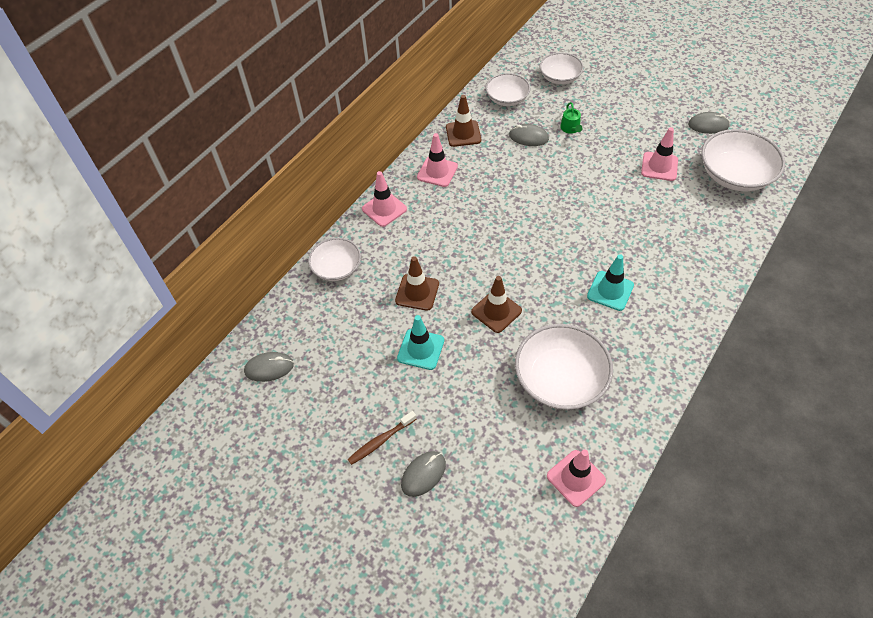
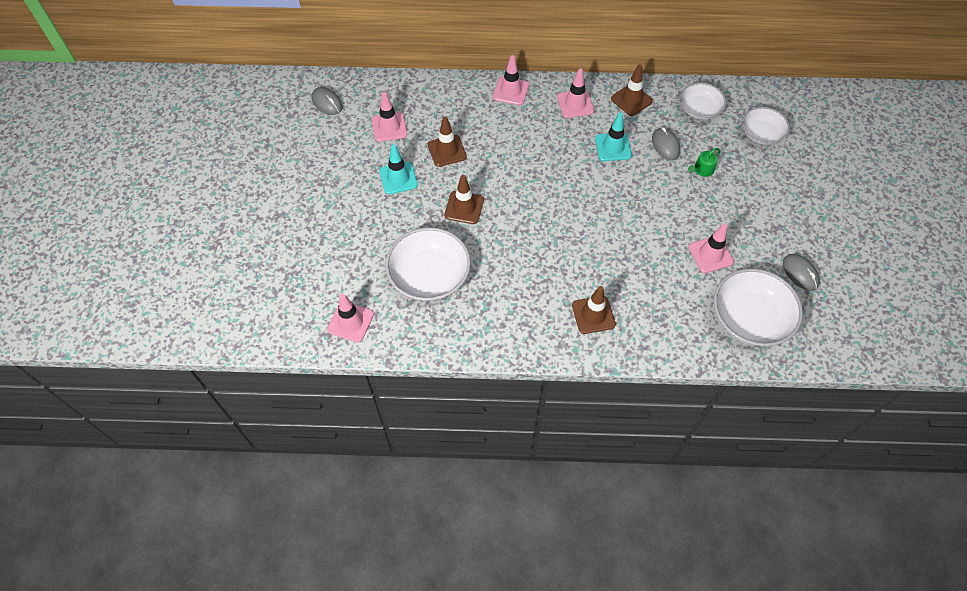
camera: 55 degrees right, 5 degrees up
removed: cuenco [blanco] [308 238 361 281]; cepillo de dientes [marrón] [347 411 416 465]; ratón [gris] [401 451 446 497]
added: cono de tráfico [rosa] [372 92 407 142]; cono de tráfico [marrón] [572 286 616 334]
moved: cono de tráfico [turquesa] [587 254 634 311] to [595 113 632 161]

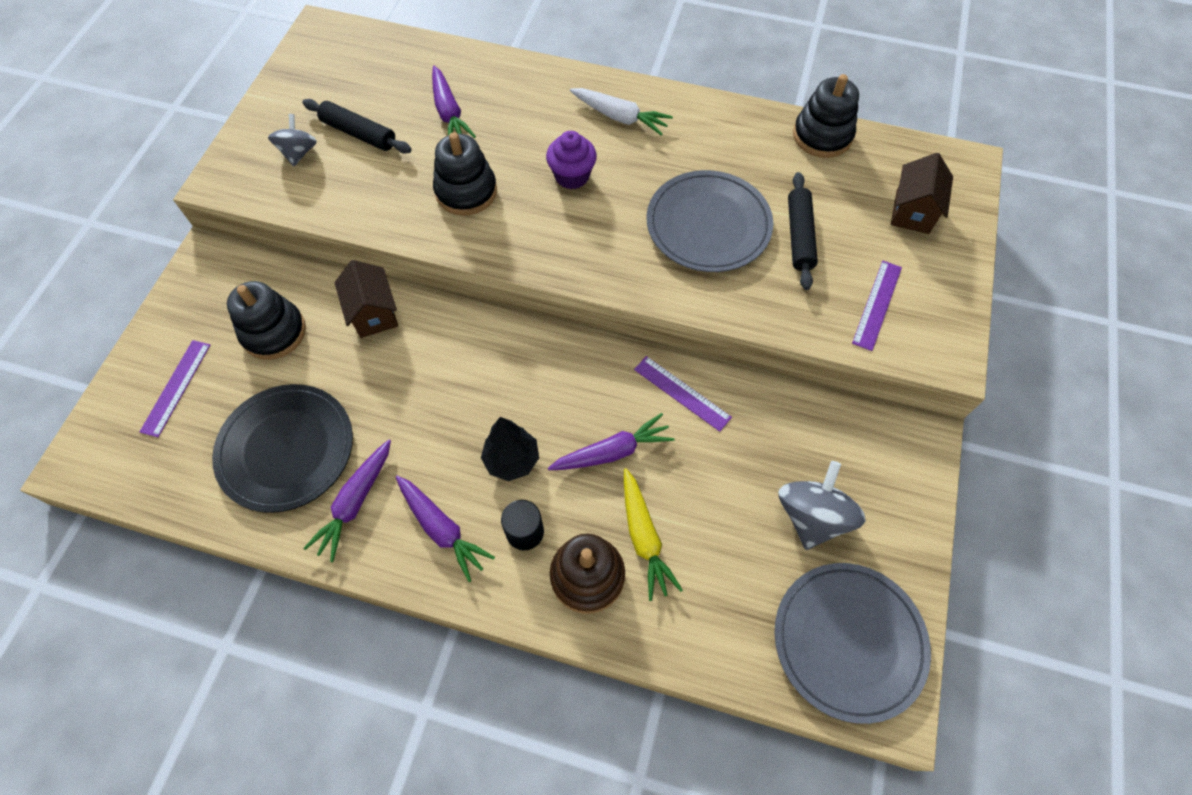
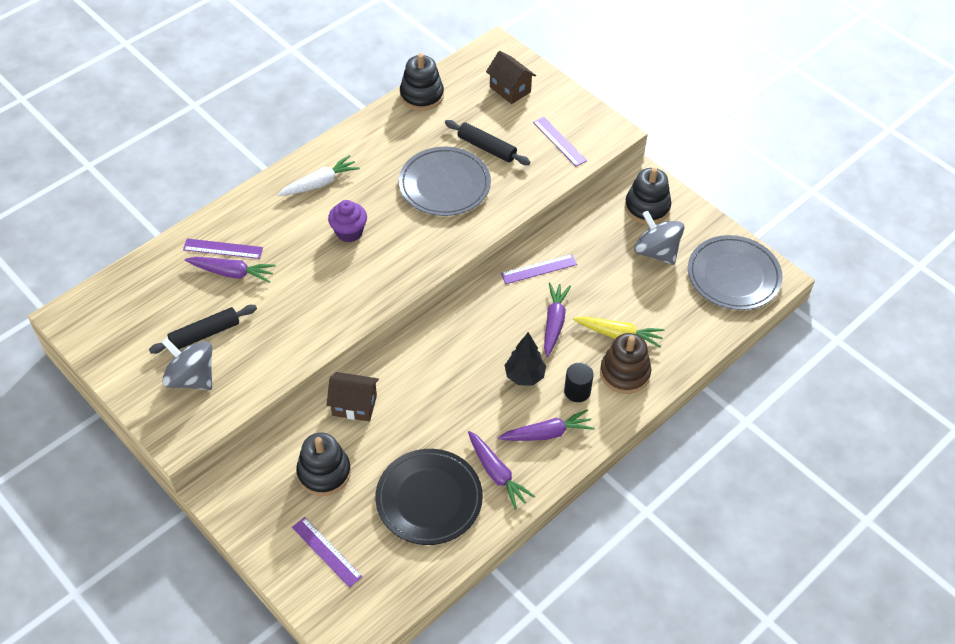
camera: 60 degrees left, 10 degrees down
added: regla [morado] [183 239 263 259]
moved: juguete apilable [negro] [433 132 497 215] to [625 168 671 224]
resized: peonza [gris] [268 114 317 166] = [161 338 212 390] x1.59

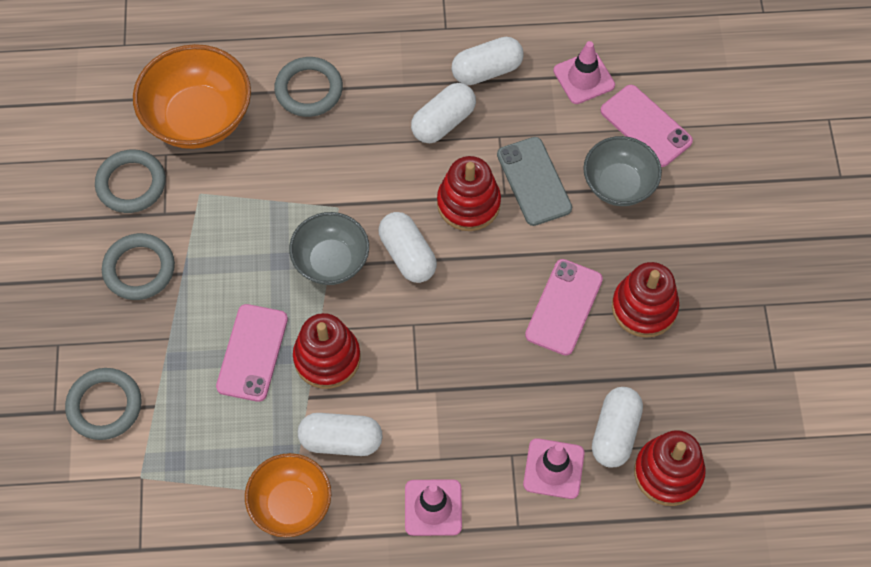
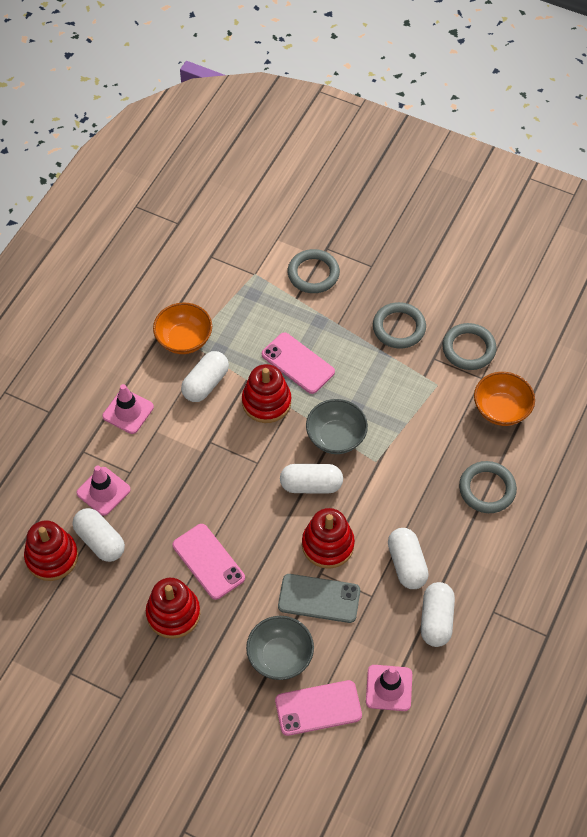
camera: 120 degrees right, 5 degrees down
resized: cuenco [naranja] [133 44 251 149] = [474 372 535 426] x0.65

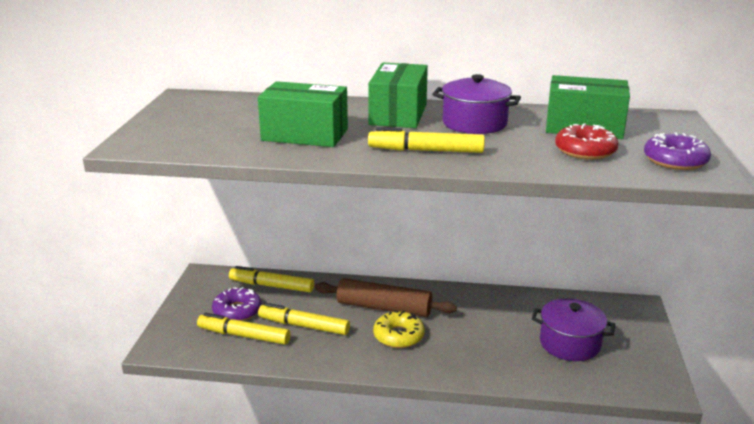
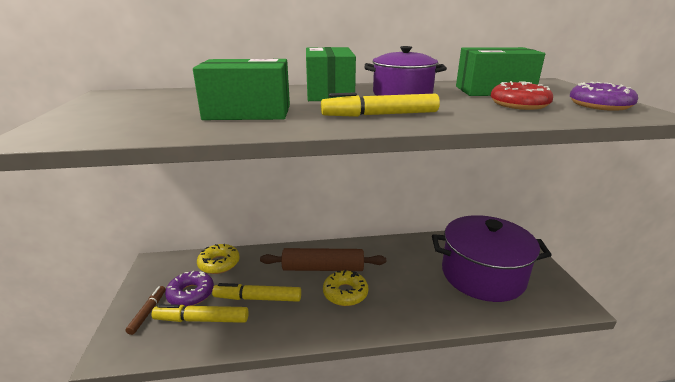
camera: 15 degrees left, 0 degrees up
added: rotulador [marrón] [125 286 166 335]
replaced: rotulador [amarillo] [229 266 314 292] to rosquilla [amarillo] [197 244 240 274]
resized: olla [morado] [532 298 615 361] = [432 215 552 302] x1.64

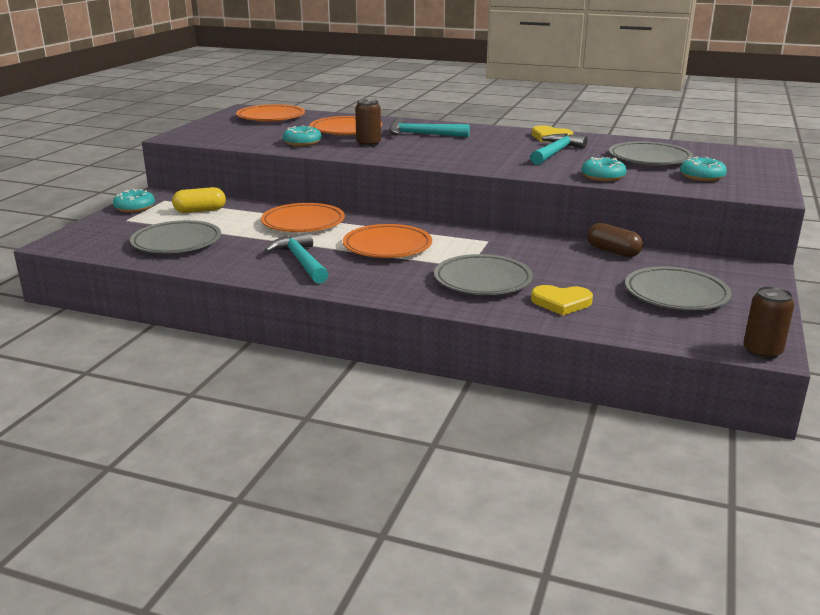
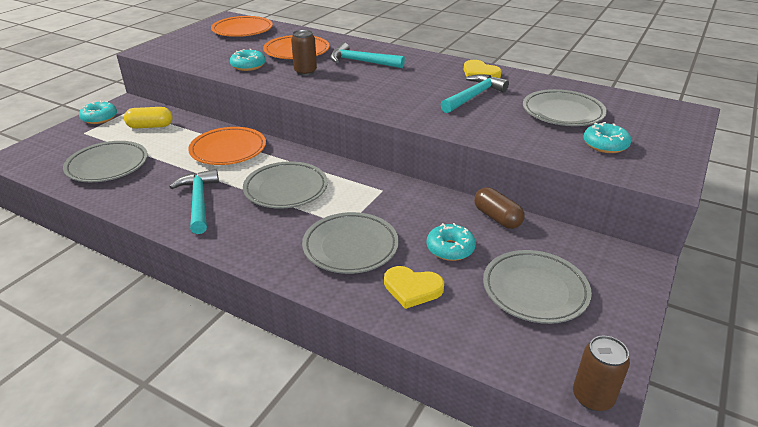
camera: 10 degrees right, 10 degrees up
moved: rosquilla [turquesa] [581 157 627 182] to [426 223 476 261]
recoloured: plato [naranja] [343 224 432 258] to plato [gris] [243 161 328 209]

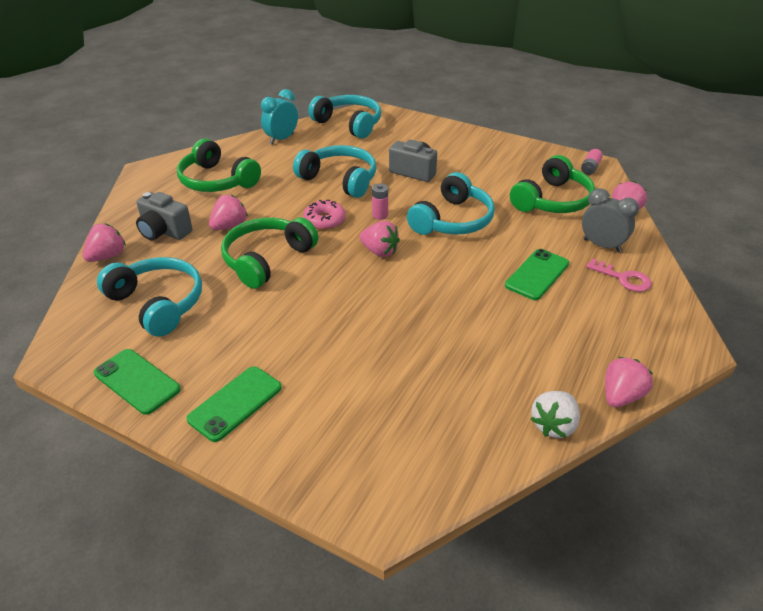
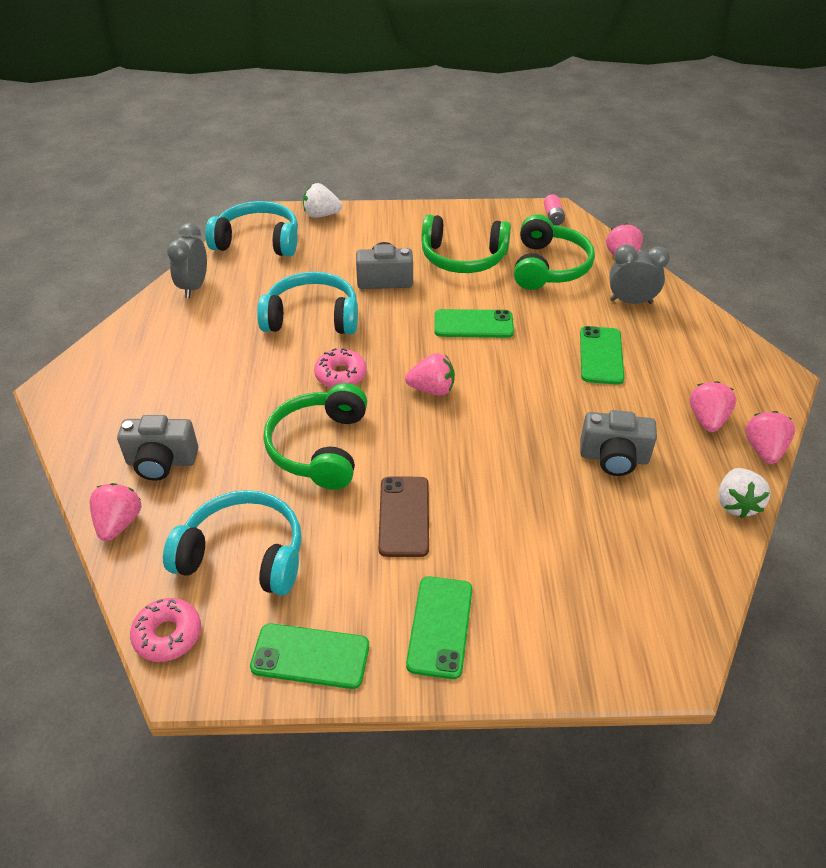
camera: 30 degrees left, 5 degrees up
removed: pila [rosa] [372 184 388 220]; llave [rosa] [586 259 652 292]
added: rosquilla [rosa] [130 598 201 662]; fresa [blanco] [303 183 342 218]; móvil [marrón] [378 477 429 557]; cámara [gris] [580 410 657 476]
moved: auriculares [verde] [177 139 261 192] to [421 214 511 273]; fresa [rosa] [209 195 248 230] to [690 381 737 432]
replaced: auriculares [turquesa] [407 172 495 235] to móvil [verde] [434 309 514 338]
recoloured: despertador [turquesa] [261 89 298 145] to despertador [gris] [167 223 207 298]

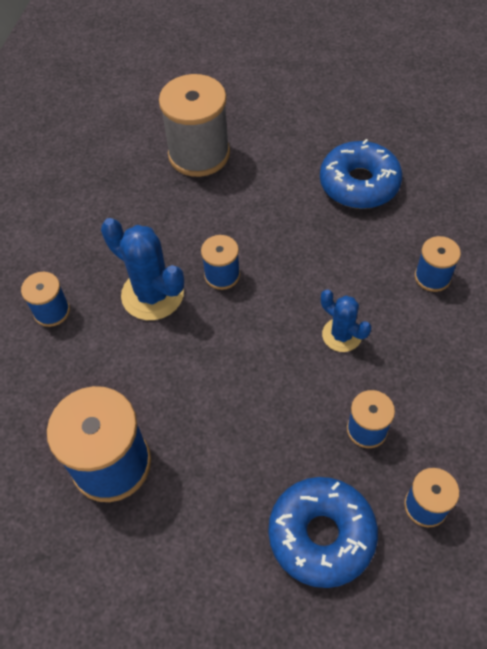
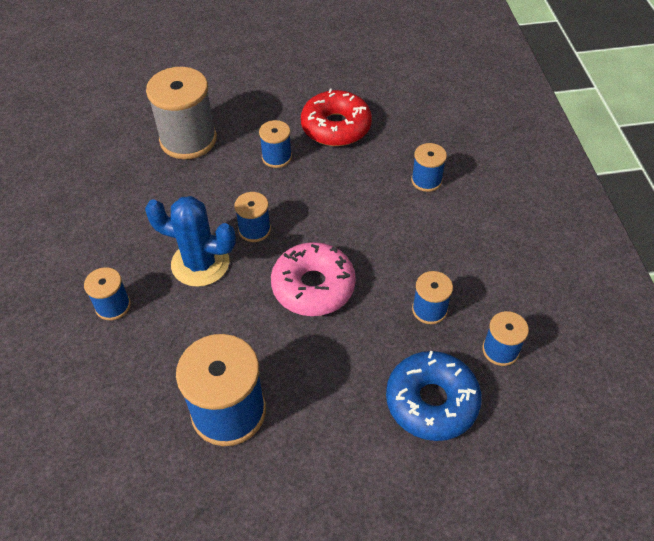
camera: 25 degrees left, 5 degrees down
removed: cactus [azul] [321 289 371 352]
added: carrete [azul] [259 120 292 168]; rosquilla [rosa] [271 242 356 316]
recoloured: rosquilla [azul] [320 139 402 209] to rosquilla [rojo] [301 89 372 146]

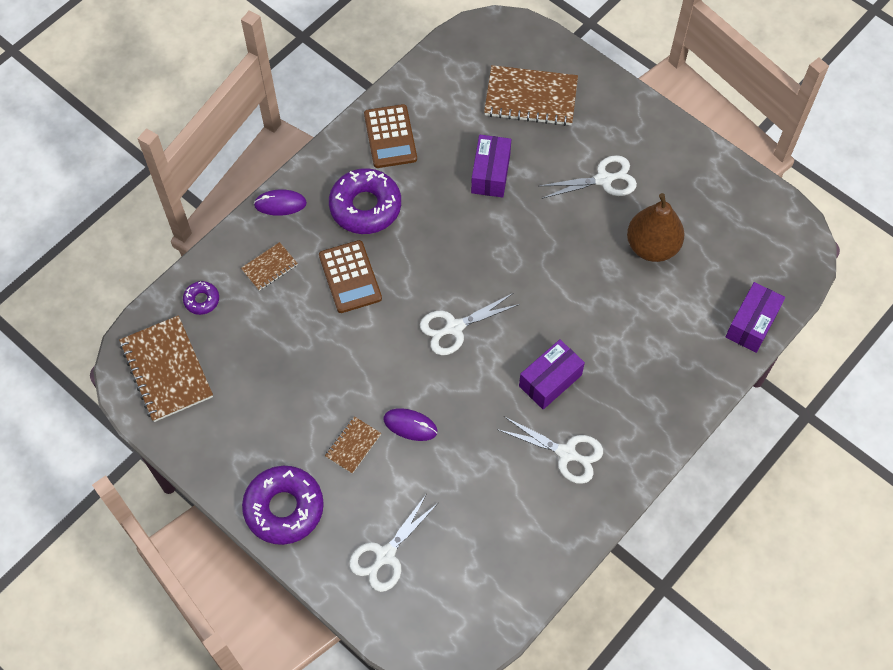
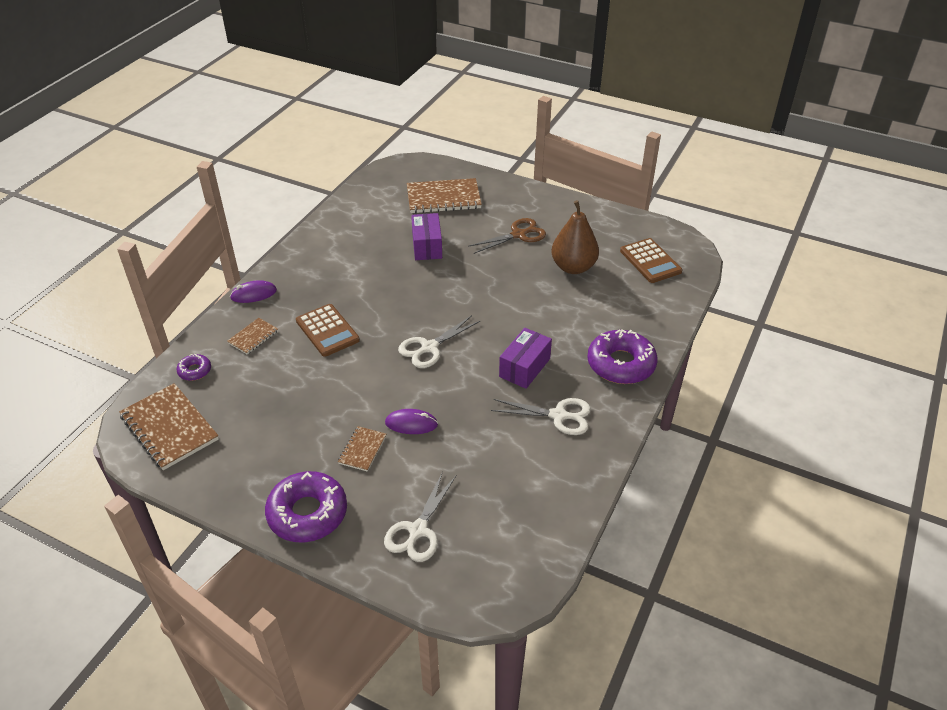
camera: 15 degrees left, 20 degrees down
removed: caja [morado] [726 282 785 353]
moved: rosquilla [morado] [329 168 401 234] to [587 329 657 384]; calculadora [marrón] [364 104 417 168] to [620 238 682 283]
recoloured: tijeras [blanco] [539 155 637 199] to tijeras [marrón] [468 218 546 254]

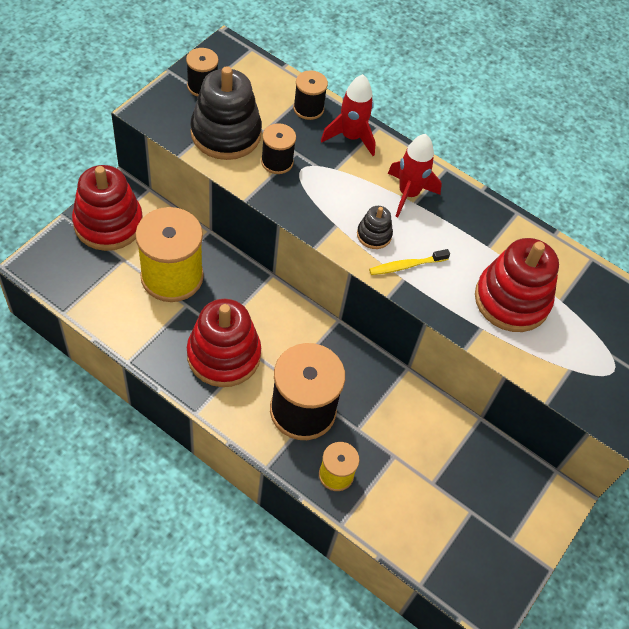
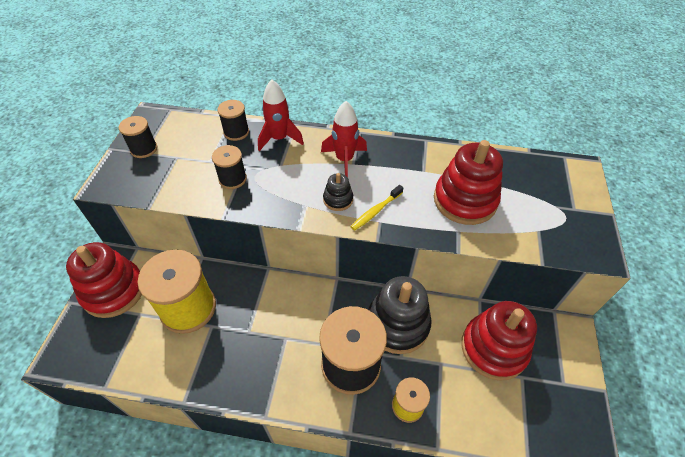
camera: 20 degrees left, 5 degrees down
moved: juguete apilable [rojo] [187 299 261 387] to [461 301 537 381]; juguete apilable [negro] [190 66 262 160] to [368 276 432 354]

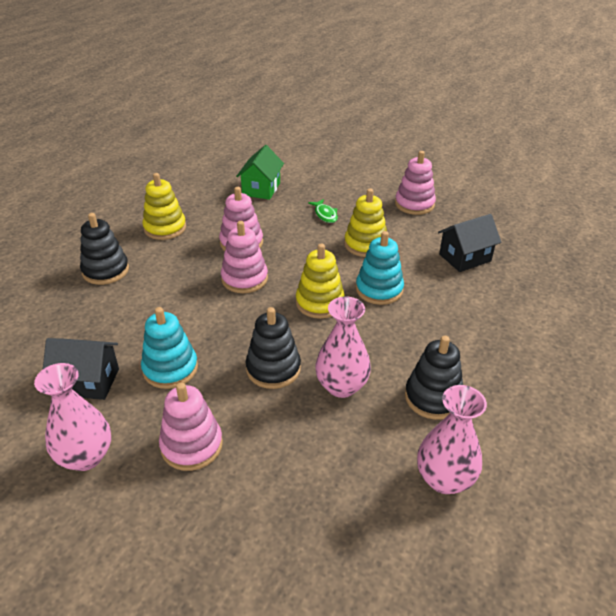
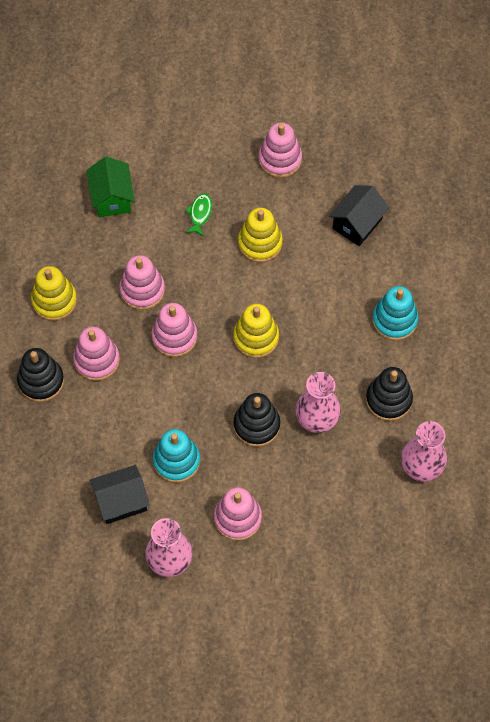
camera: 25 degrees left, 25 degrees up
added: juguete apilable [rosa] [73 327 120 381]
moved: juguete apilable [turquesa] [356 231 404 305] to [372 286 418 341]
turned: pez [verde] [308 199 338 223] = [185 193 212 236] 120 degrees counterclockwise

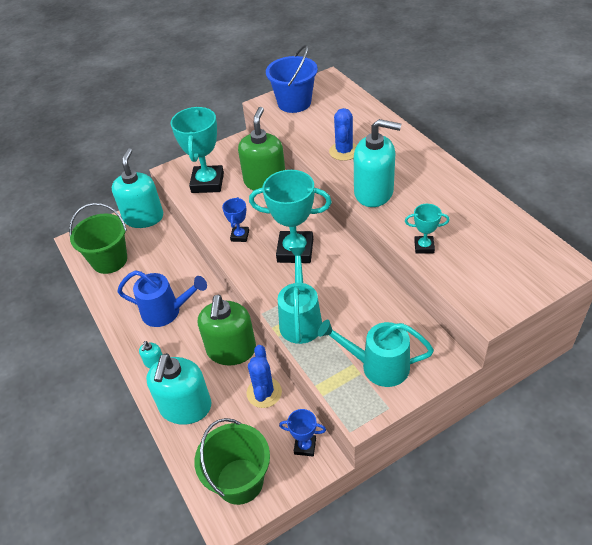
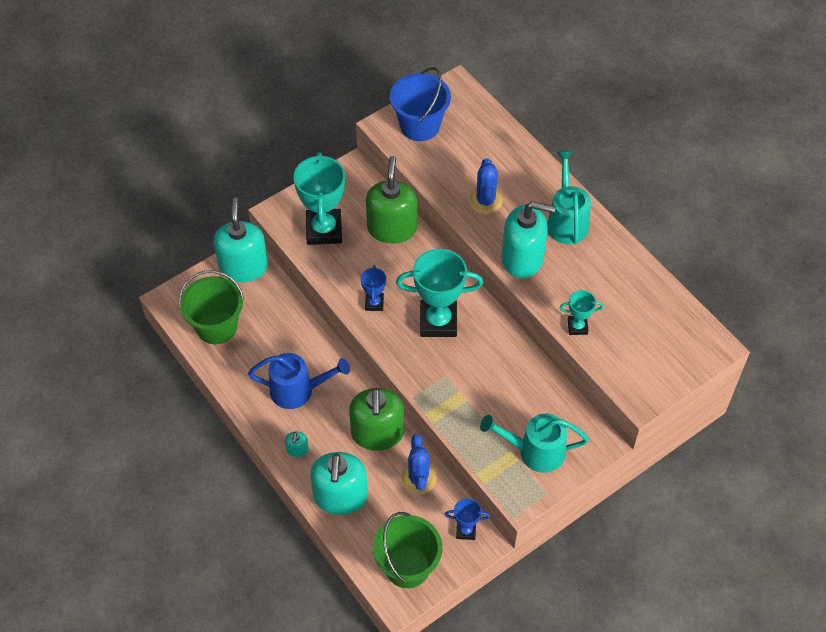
camera: 10 degrees left, 10 degrees up
moved: regadera [turquesa] [278 248 322 344] to [547 151 591 244]

